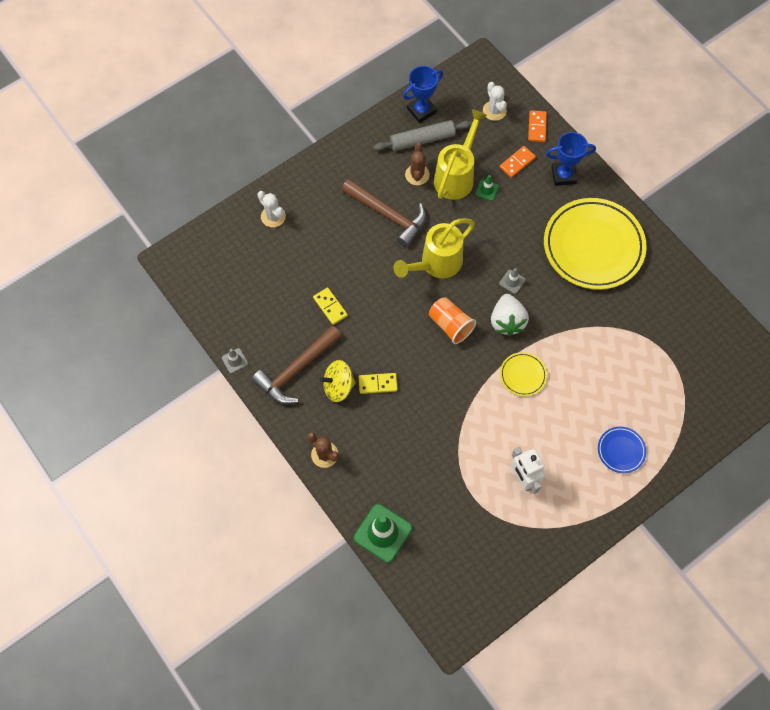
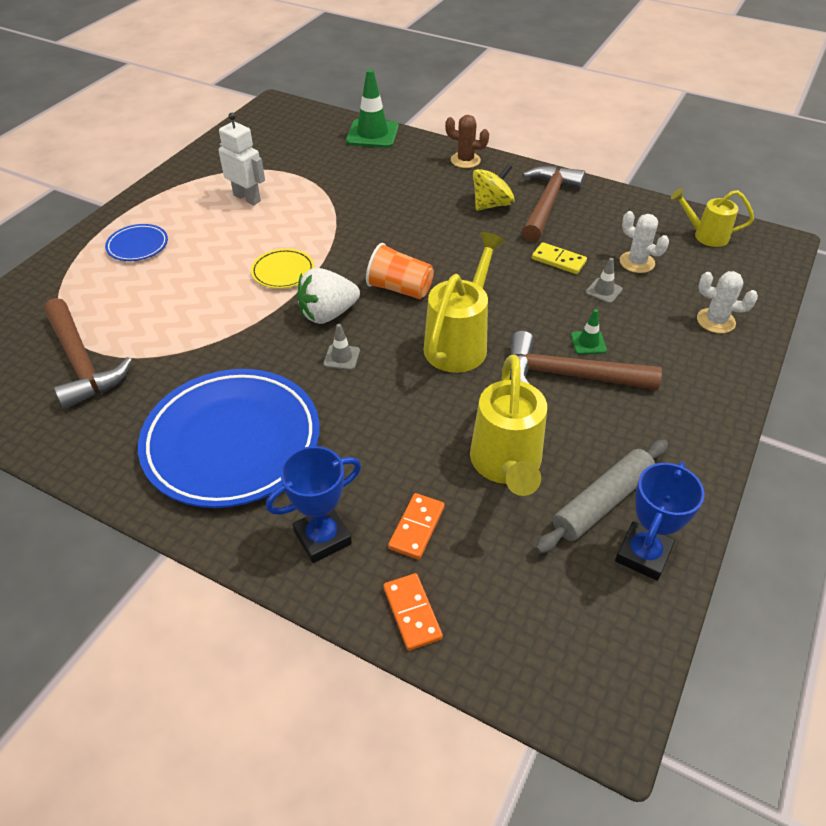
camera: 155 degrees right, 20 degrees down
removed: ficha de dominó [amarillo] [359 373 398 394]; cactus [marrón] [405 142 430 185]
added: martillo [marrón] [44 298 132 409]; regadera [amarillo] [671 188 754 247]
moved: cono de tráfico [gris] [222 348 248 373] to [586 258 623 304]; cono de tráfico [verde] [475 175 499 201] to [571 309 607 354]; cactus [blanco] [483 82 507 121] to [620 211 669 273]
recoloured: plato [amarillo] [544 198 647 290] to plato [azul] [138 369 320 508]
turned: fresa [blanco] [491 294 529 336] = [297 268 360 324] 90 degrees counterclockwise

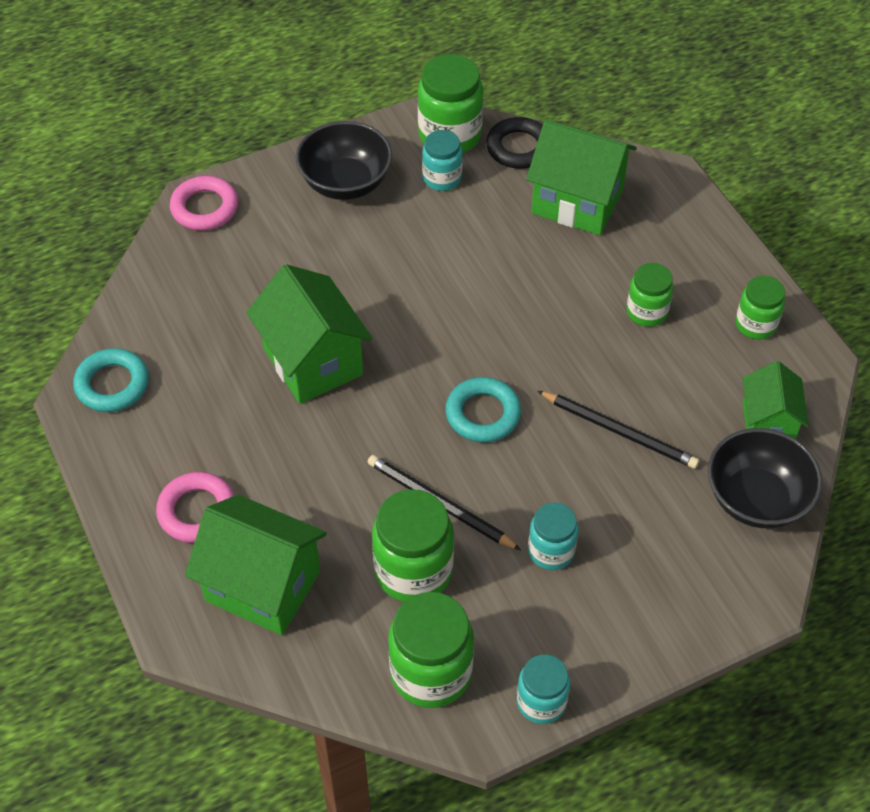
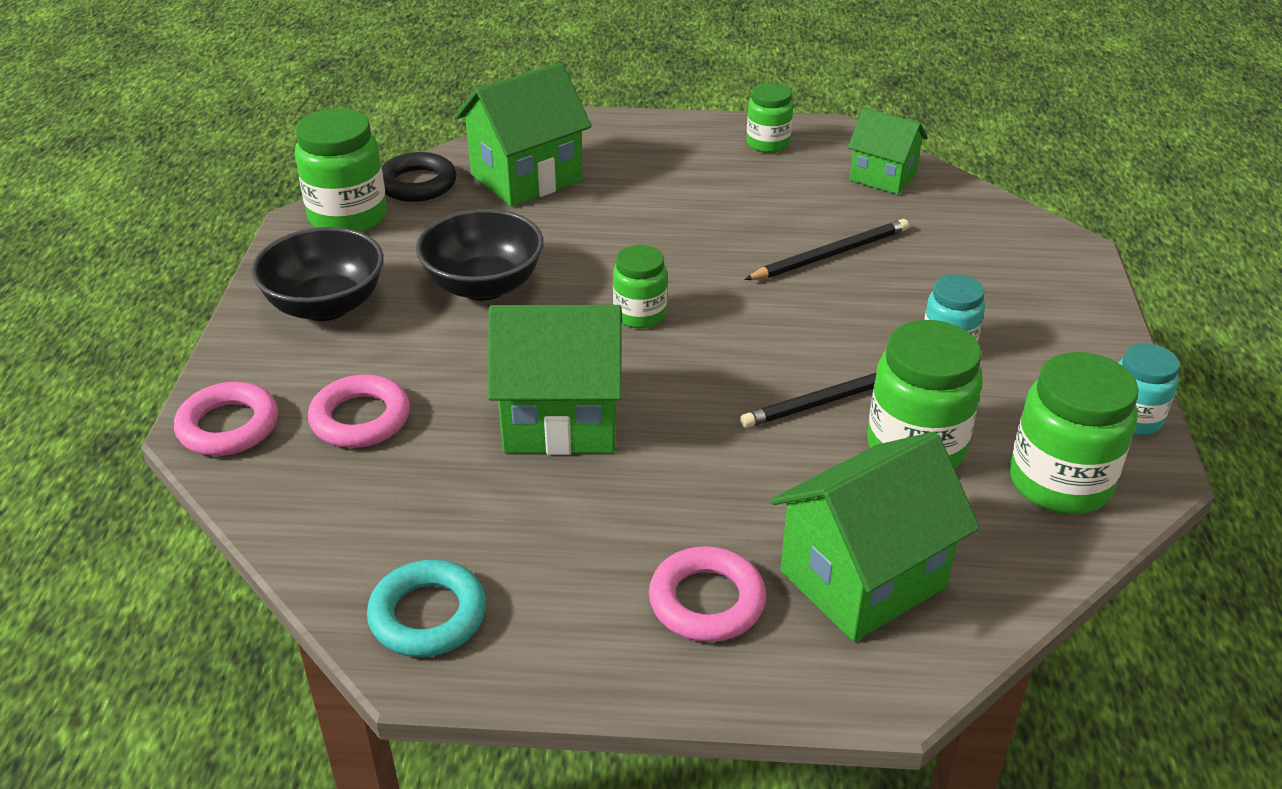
camera: 60 degrees left, 15 degrees down
removed: tarro [turquesa] [422 130 463 191]; anillo [turquesa] [445 377 521 442]
added: anillo [rosa] [308 374 410 448]
moved: tarro [verde] [627 263 673 327] to [613 245 668 328]; cuenco [negro] [708 428 822 528] to [416 209 543 301]

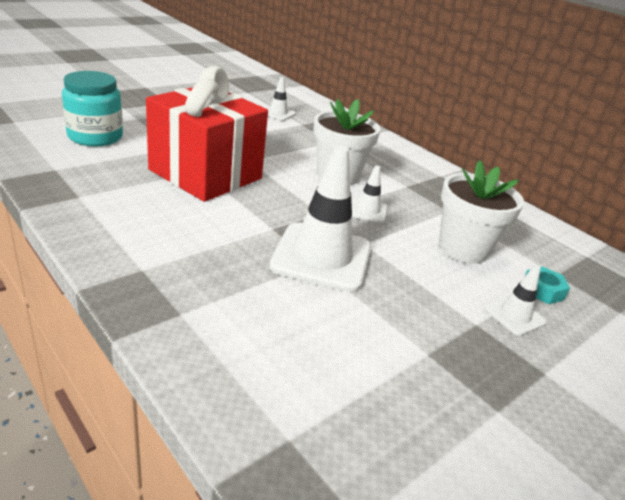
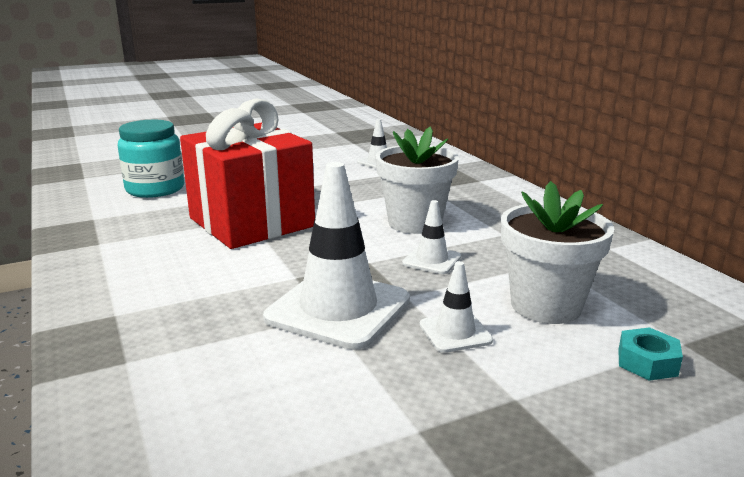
camera: 20 degrees right, 10 degrees down
moved: cono de tráfico [blanco] [485 265 546 336] to [419 261 493 353]

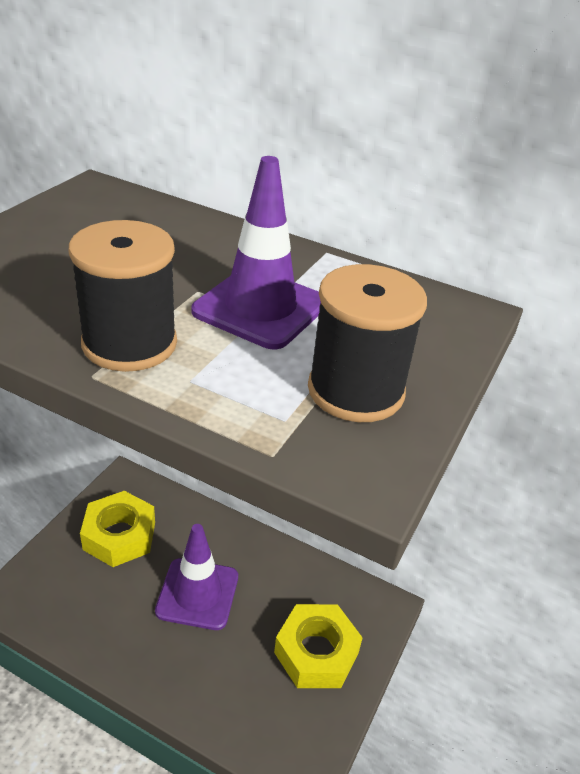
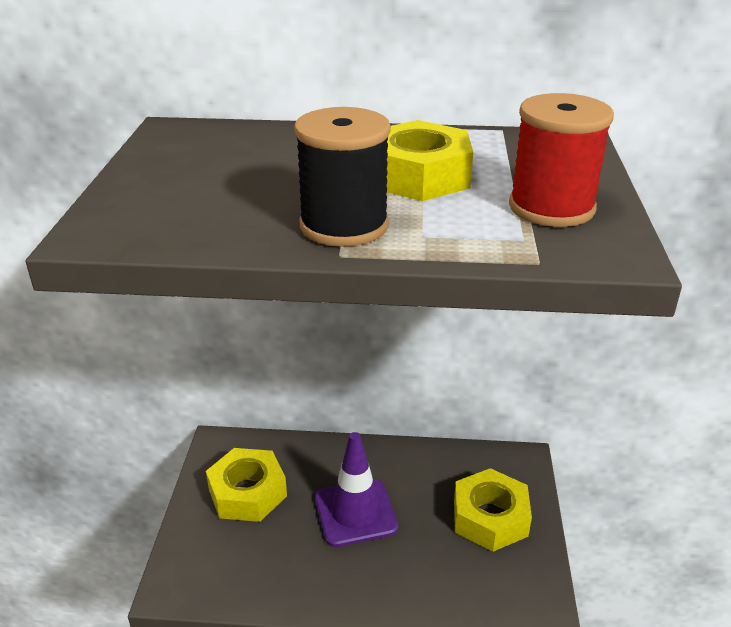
camera: 20 degrees left, 5 degrees down
replaced: cono de tráfico [morado] [191 156 321 349] to tuerca [amarillo] [386 120 473 201]
recoloured: carrete [negro] [308 264 427 422] to carrete [rojo] [509 93 614 227]

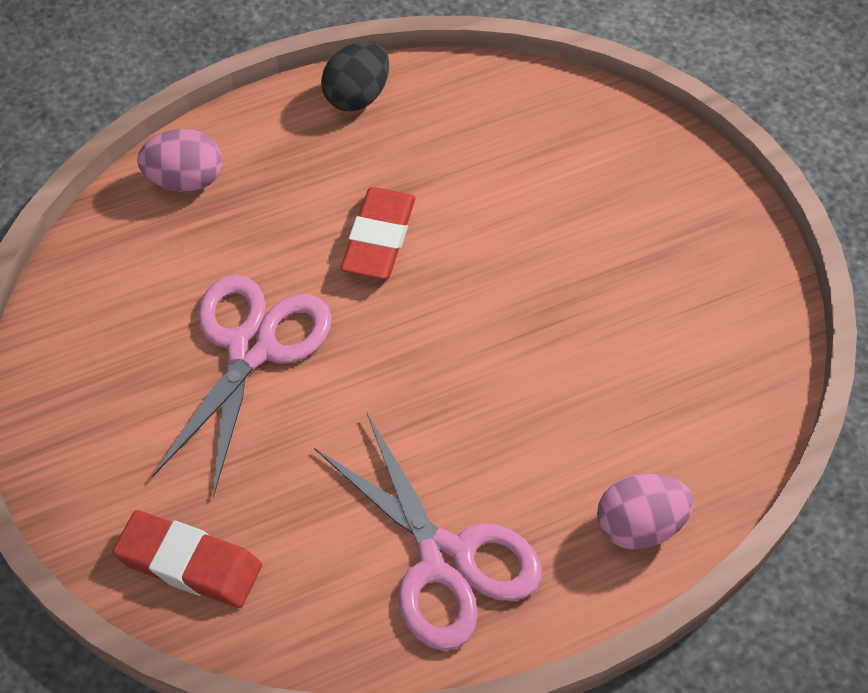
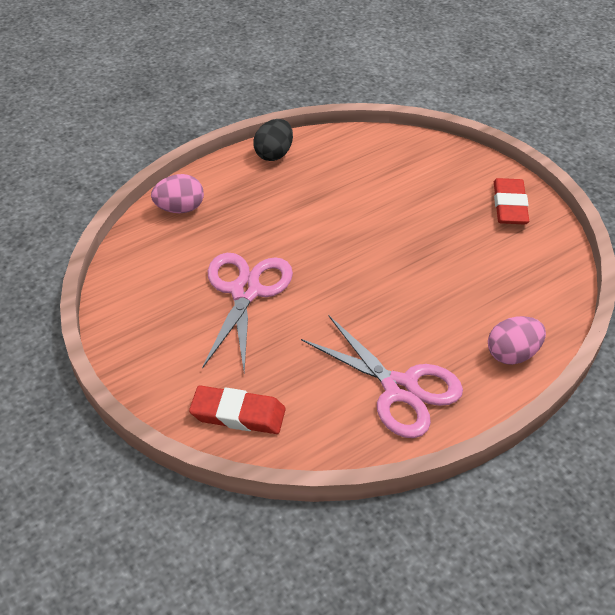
camera: 10 degrees left, 10 degrees down
moved: goma de borrar [rojo] [341 187 416 280] to [494 178 529 225]

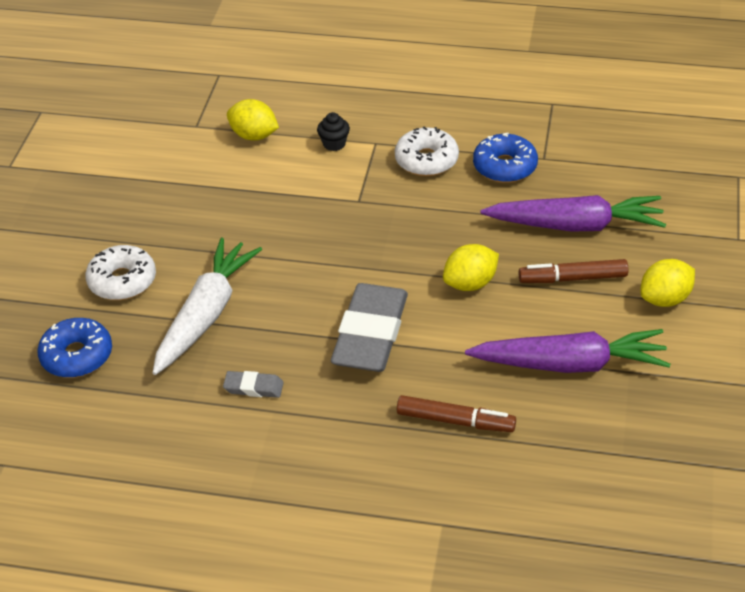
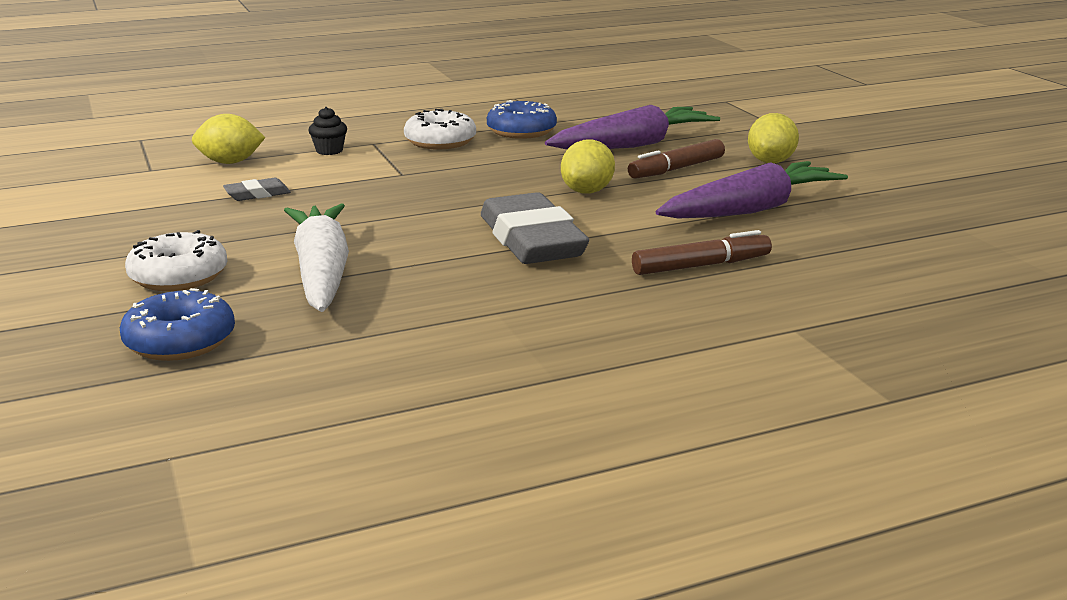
camera: 35 degrees left, 20 degrees down
moved: goma de borrar [gris] [223 371 284 398] to [223 178 291 201]

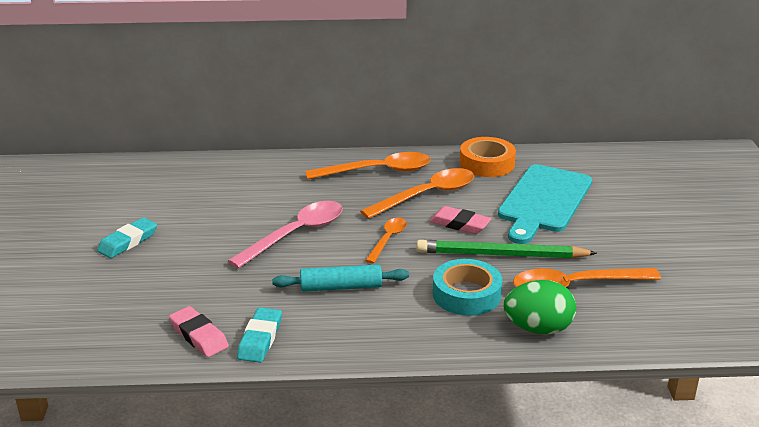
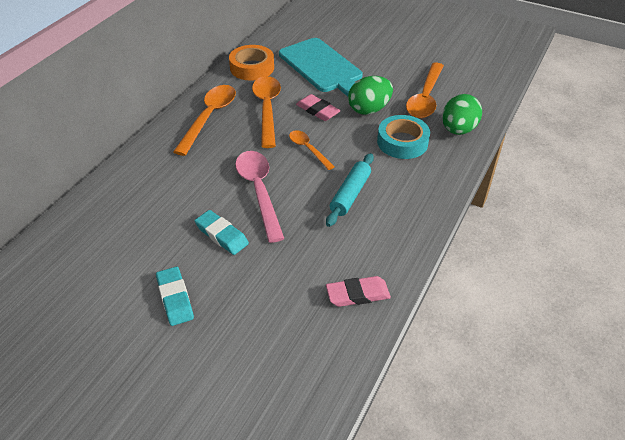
camera: 60 degrees left, 15 degrees up
moved: goma de borrar [turquesa] [237 307 282 363] to [195 210 249 255]
replaced: lápiz [verde] [417 240 597 258] to huevo [verde] [348 76 393 115]
turned: goma de borrar [rosa] [429 206 492 234] = [296 94 341 121] 75 degrees clockwise

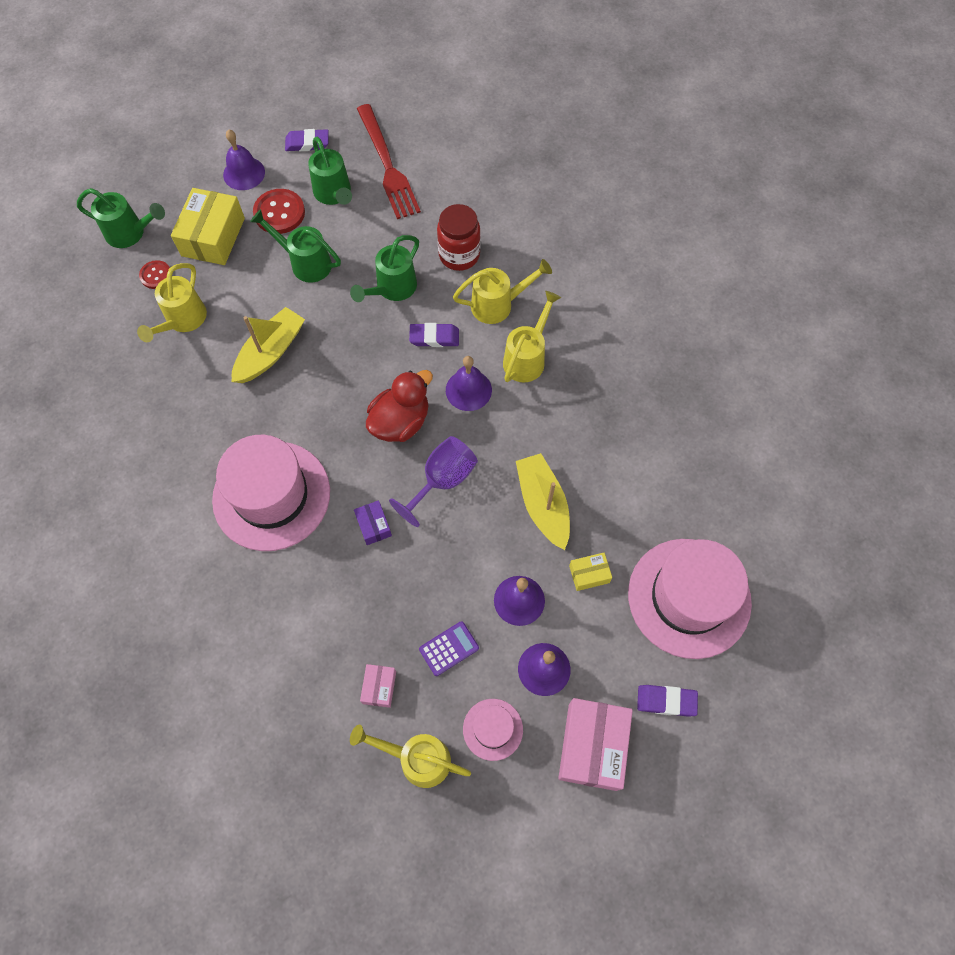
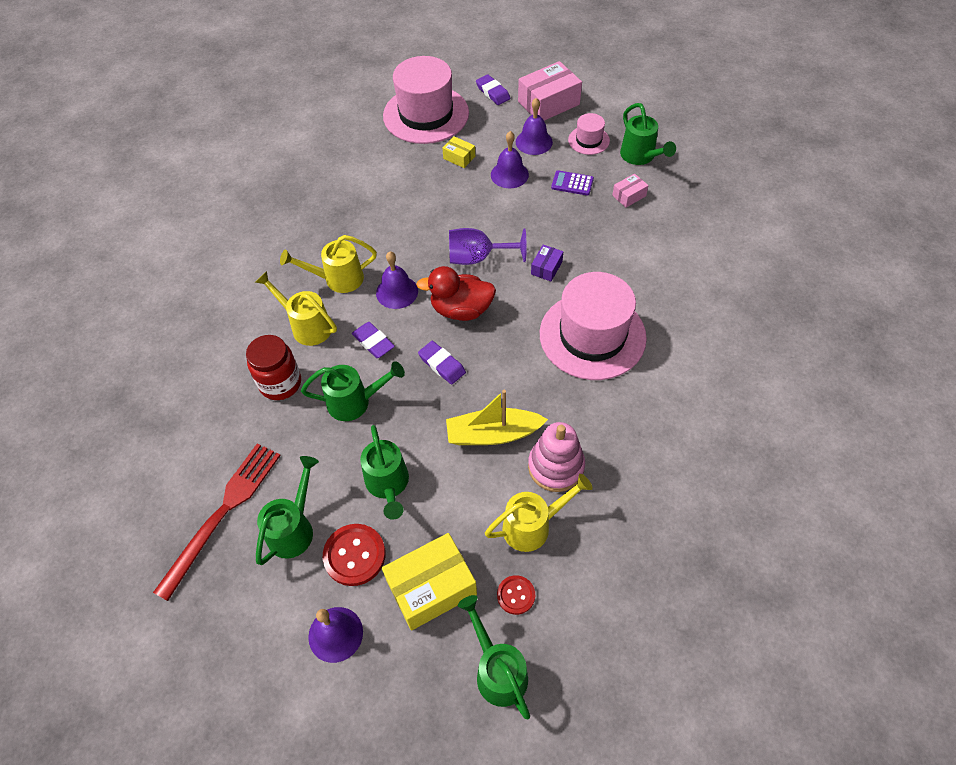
camera: 130 degrees left, 10 degrees down
removed: barco [amarillo] [516 453 570 550]
added: juguete apilable [rosa] [528 422 585 492]
moved: goma de borrar [morado] [285 129 329 151] to [418 341 466 385]
recoloured: regadera [amarillo] [350 725 471 788] to regadera [verde] [620 103 676 165]

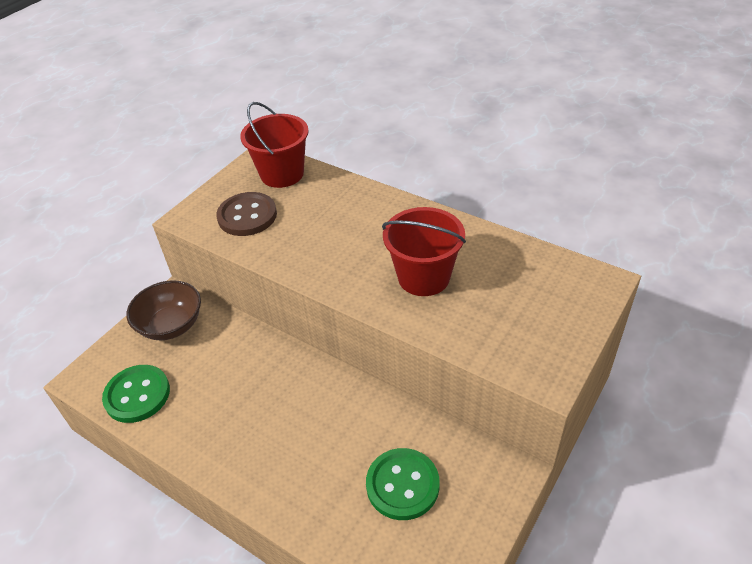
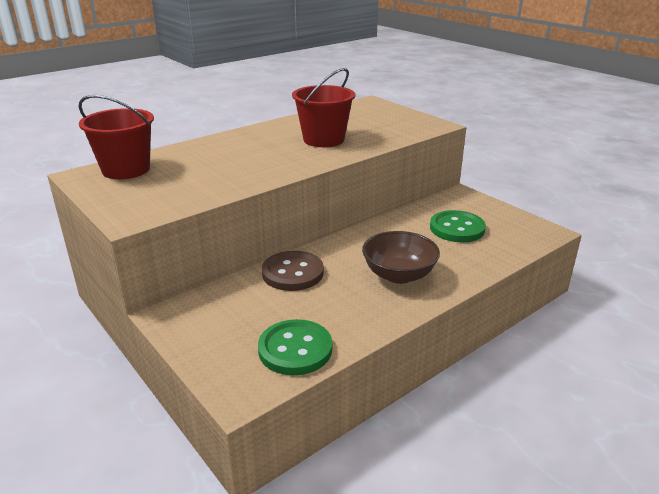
camera: 75 degrees left, 15 degrees down
moved: cuenco [marrón] [126 280 201 340] to [362 231 440 284]; botón [marrón] [216 192 277 236] to [262 251 324 291]

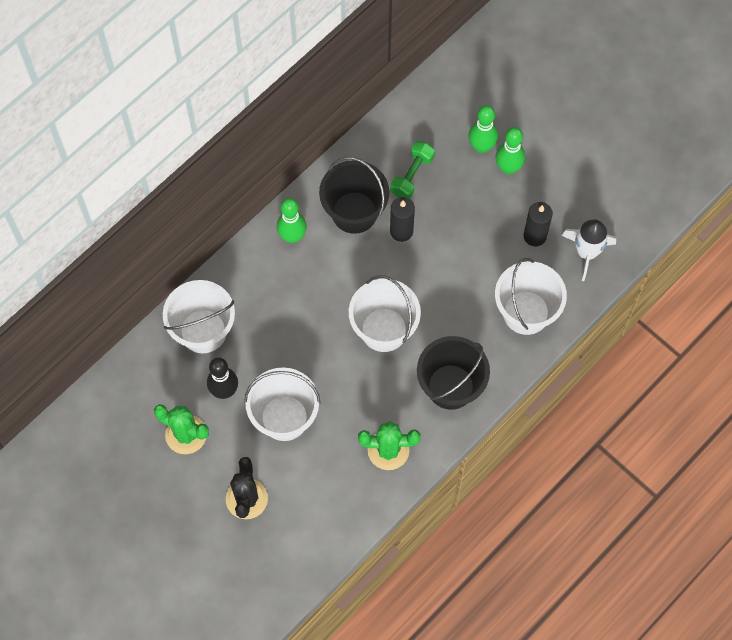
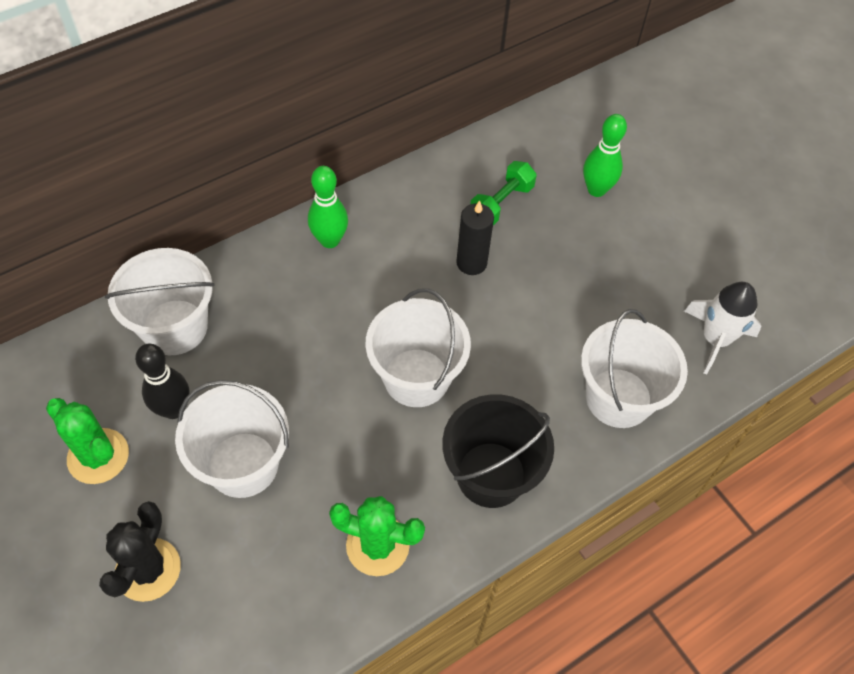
camera: 10 degrees right, 10 degrees down
removed: balde [negro] [319 157 389 234]; bolo [verde] [495 127 525 175]; vela [negro] [524 202 553 246]

